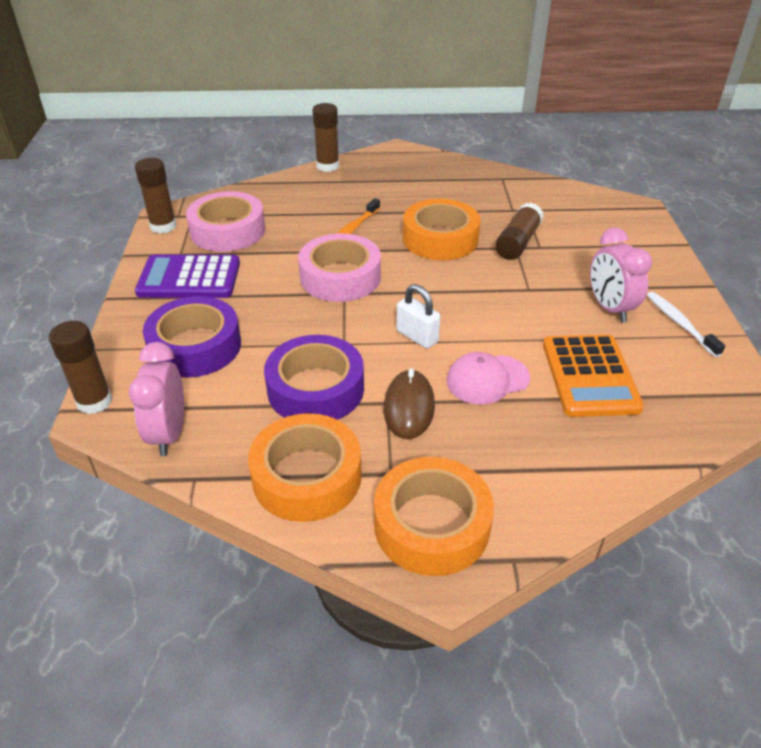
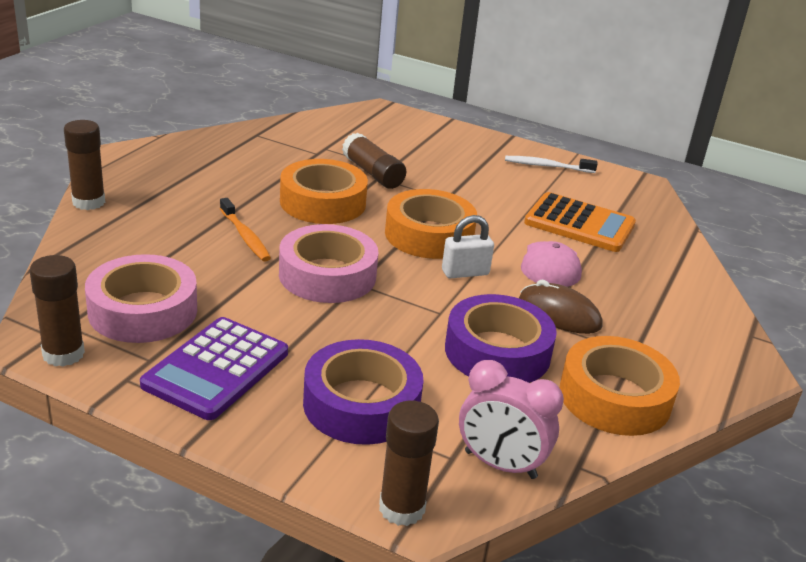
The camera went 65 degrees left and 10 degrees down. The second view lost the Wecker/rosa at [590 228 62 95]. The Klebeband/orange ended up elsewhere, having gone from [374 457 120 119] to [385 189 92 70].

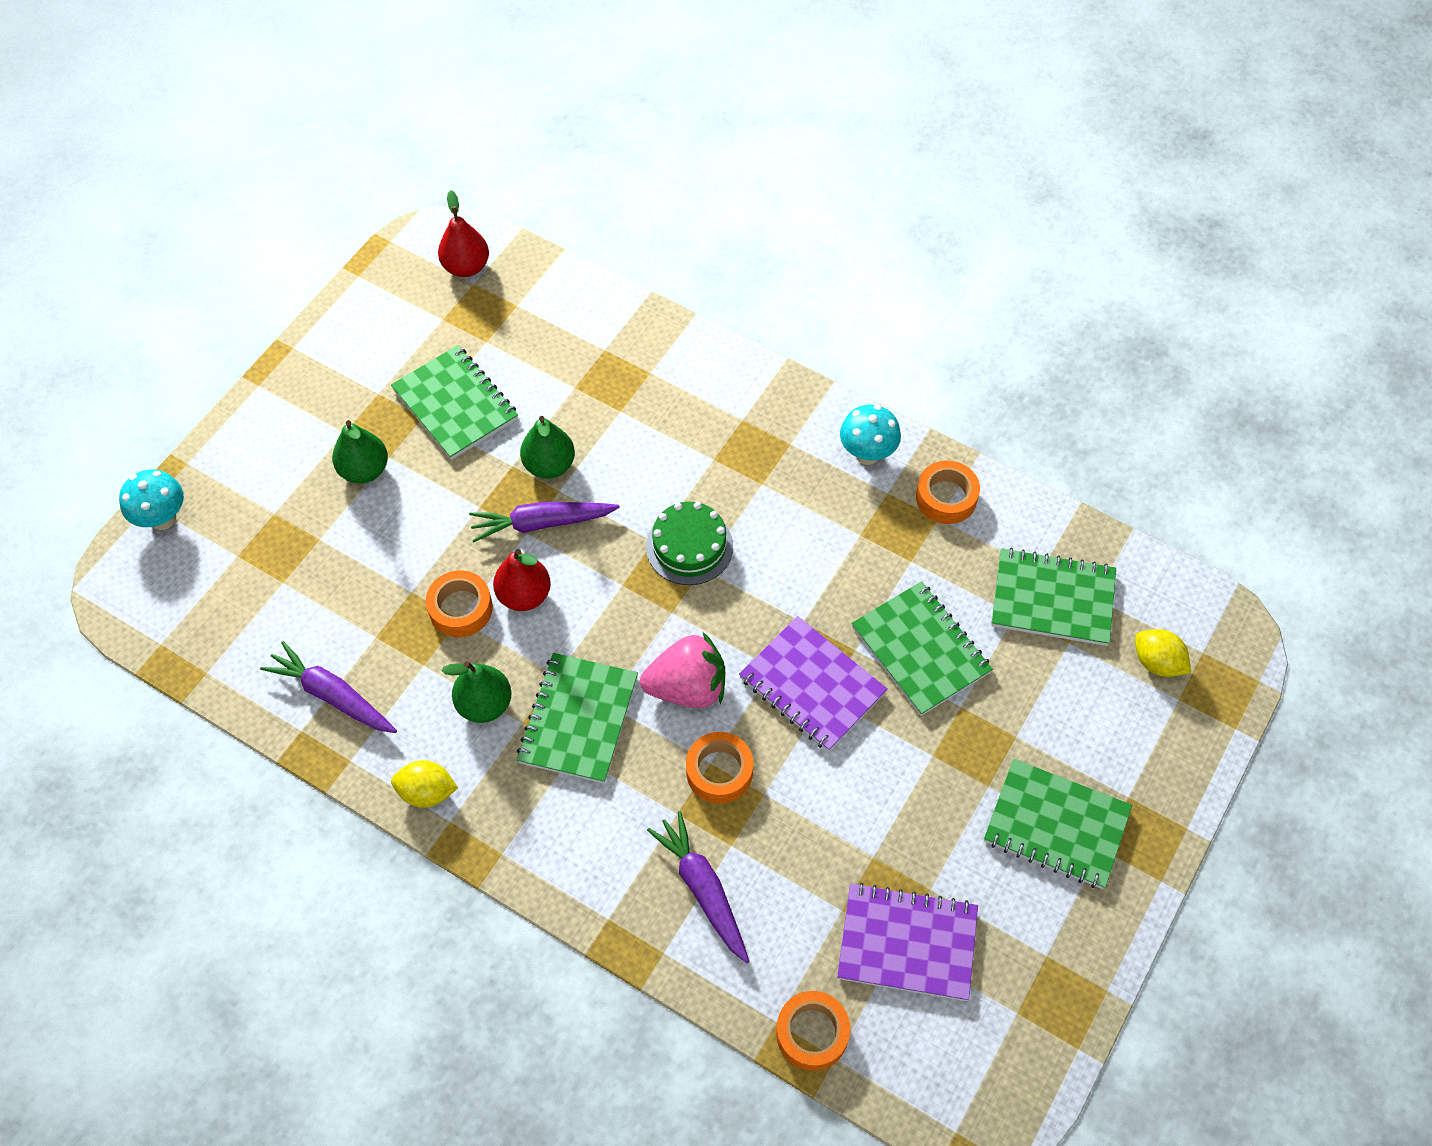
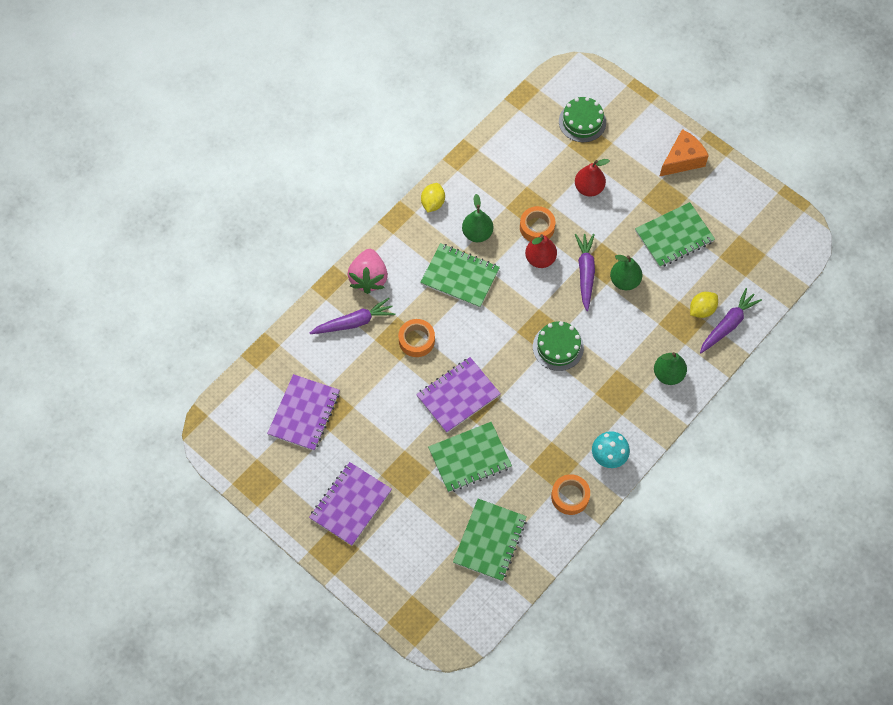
The camera went 100 degrees right and 5 degrees up. The second view lost the Pilz/türkis at [119 469 65 61]. The second view lost the Klebeband/orange at [776 991 74 80]. The second view gained the Kuchen/grün at [559 97 47 45]. The second view gained the Käse/orange at [659 129 50 48]. The Karotte/lila ended up elsewhere, having gone from [260 641 137 92] to [700 288 62 65]. The Birne/grün ended up elsewhere, having gone from [332 420 56 63] to [654 352 33 33]. The Birne/rot ended up elsewhere, having gone from [438 190 51 87] to [575 159 35 38]. The Erdbeere/rosa ended up elsewhere, having gone from [640 632 85 76] to [347 249 41 45]. The Zitrone/gelb ended up elsewhere, having gone from [1135 629 56 48] to [690 292 28 26]. What was the Notizbuch/grün at [984 759 148 130] turned into the Notizbuch/lila at [309 462 83 84].

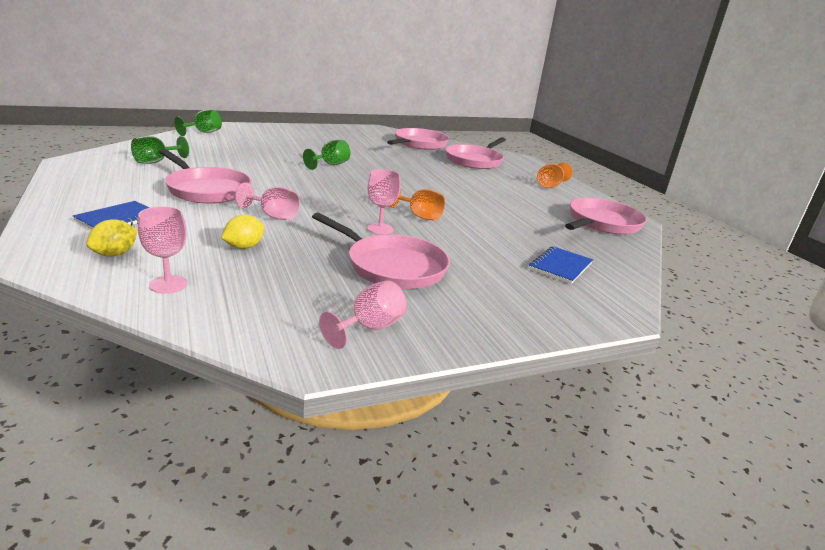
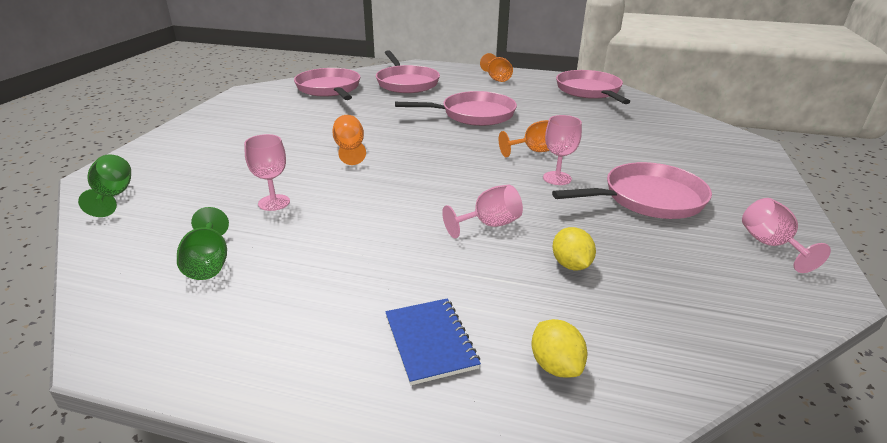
The camera went 50 degrees left and 5 degrees up. The second view lost the Notizbuch/blau at [529 246 64 38]. The Kelch/rosa ended up elsewhere, having gone from [138 206 49 88] to [244 134 46 77]. The Pfanne/rosa ended up elsewhere, having gone from [159 149 93 55] to [395 91 122 35]. What was the Kelch/grün at [303 140 47 30] turned into the Kelch/orange at [332 115 34 50].

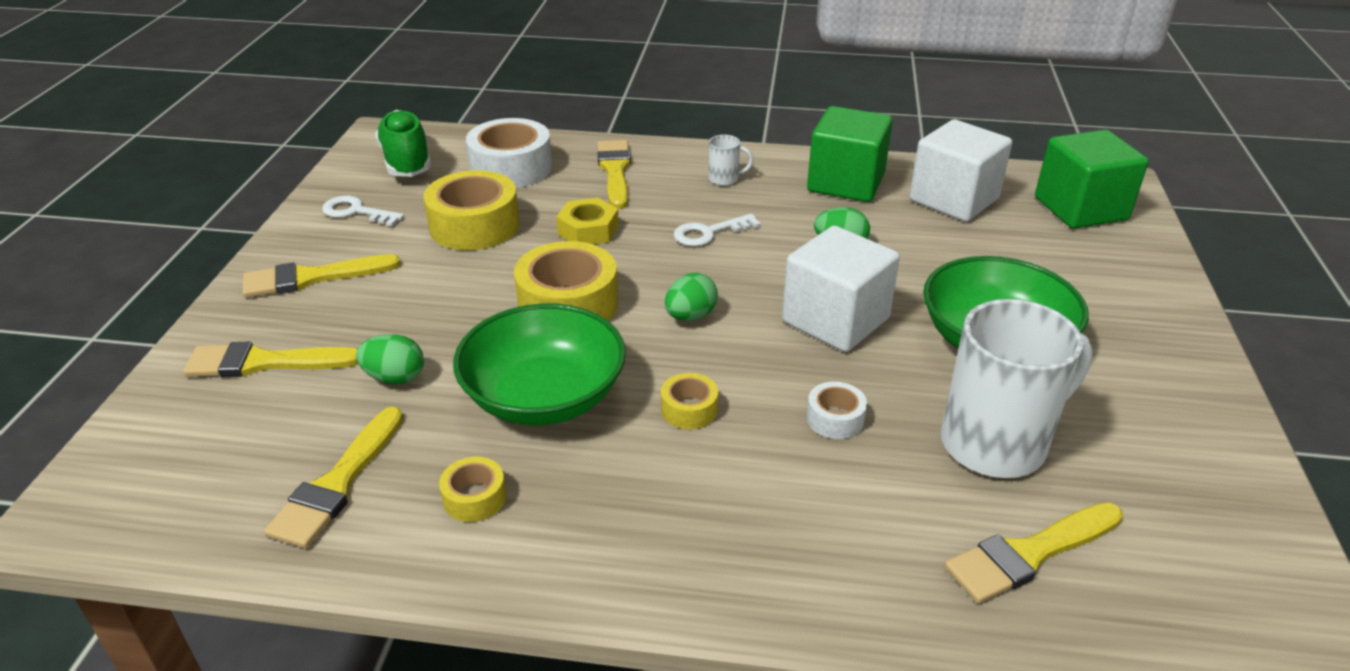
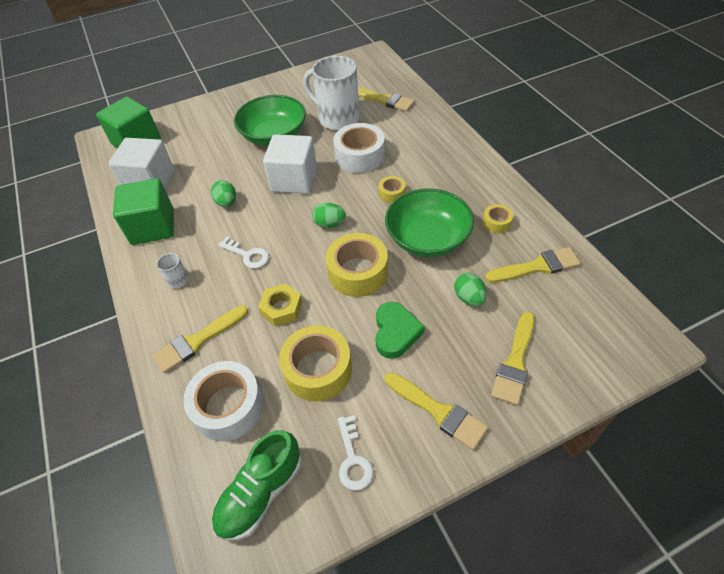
The camera went 120 degrees left and 15 degrees up. The second view gained the Herz/grün at [375 302 50 57]. The Pinsel/gelb at [183 342 175 35] ended up facing another way, 60 degrees clockwise from before. The size of the Klebeband/weiß at [806 382 61 57] changed by a factor of 2.01.

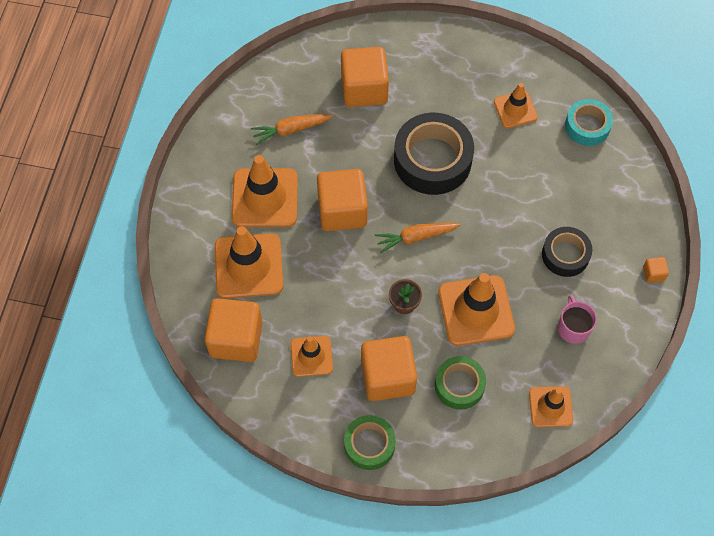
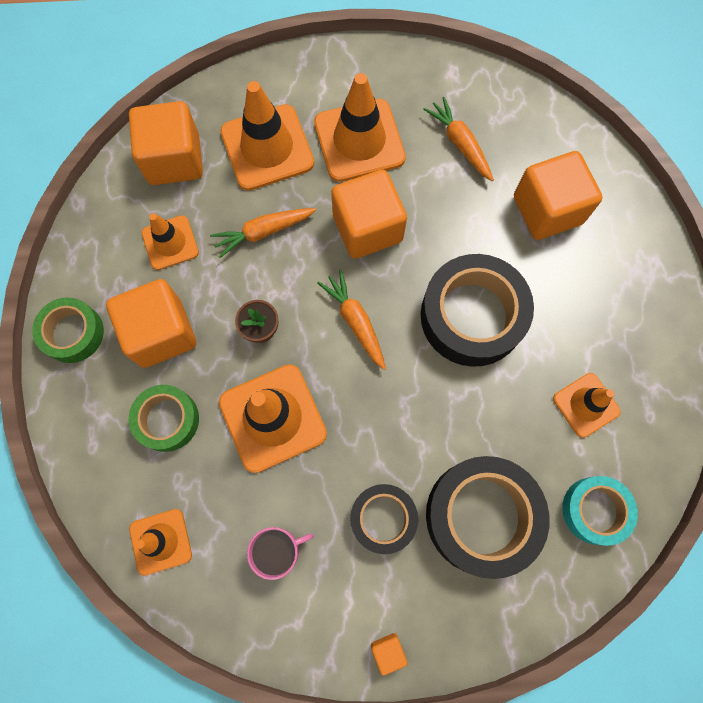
The camera went 75 degrees right and 10 degrees up. The second view gained the Karotte/orange at [210 208 106 50]. The second view gained the Klebeband/schwarz at [426 456 123 123].

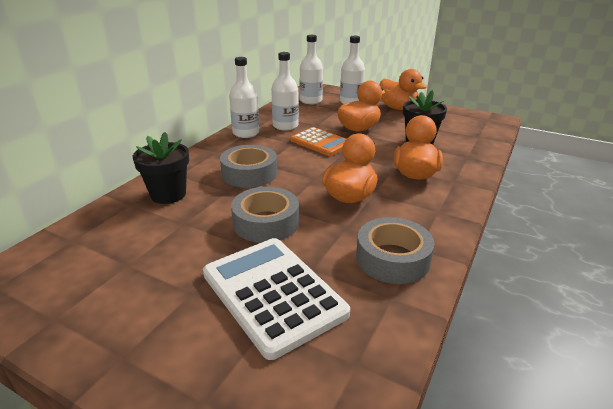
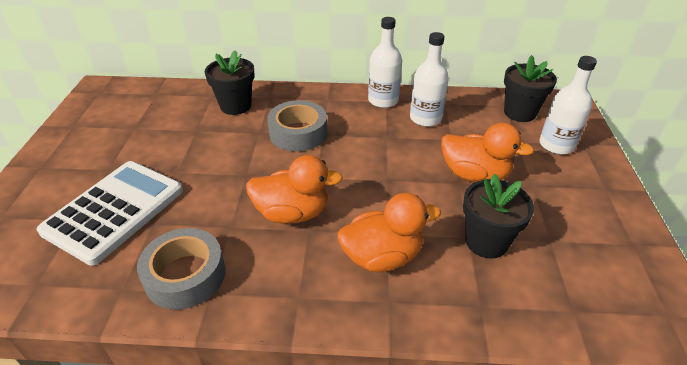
The camera went 65 degrees right and 10 degrees up. The second view lost the Klebeband/grau at [231 187 68 56]. The second view lost the Taschenrechner/orange at [291 127 55 29]. The second view lost the Ente/orange at [380 69 47 41]. Where the Flasche/weiß stood at [299 35 24 69], the Blumentopf/schwarz came to stand at [504 55 53 67].

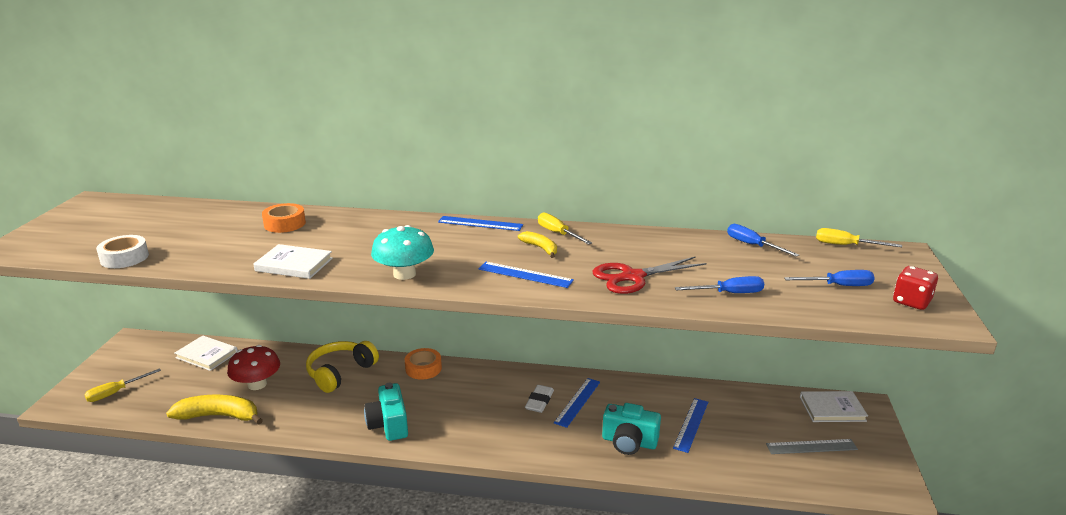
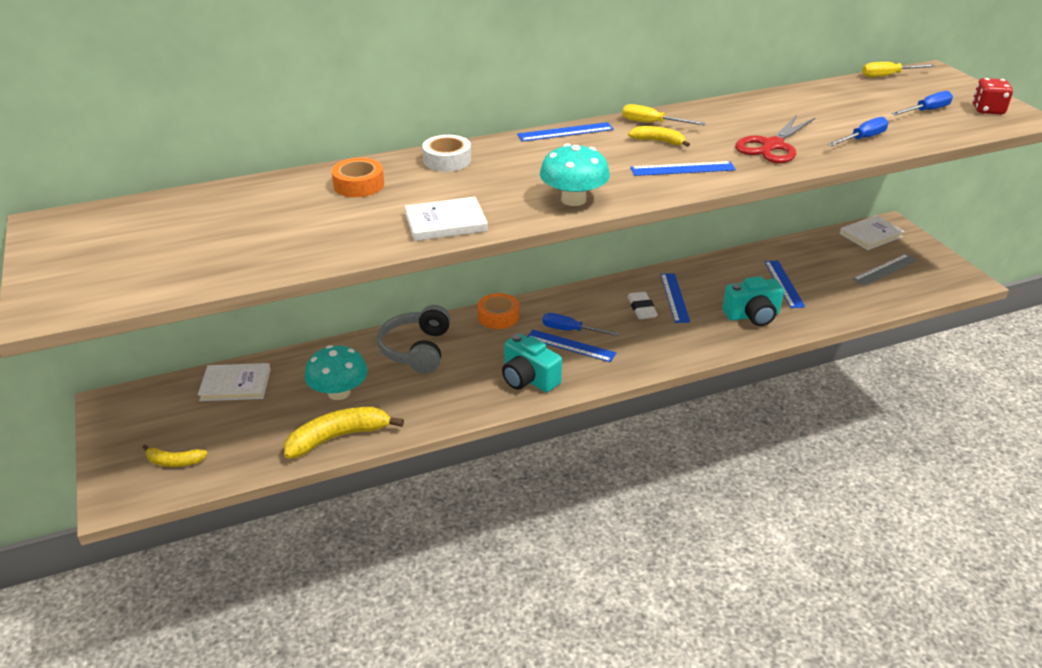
The camera went 30 degrees left and 10 degrees up. The second view gained the Lineal/blau at [527 330 89 32]. The Klebeband/weiß ended up elsewhere, having gone from [96 235 53 33] to [422 135 49 37]. The Schraubenzieher/blau ended up elsewhere, having gone from [727 224 72 33] to [542 313 78 23]. Where the Schraubenzieher/gelb stood at [84 368 77 34], the Banane/gelb came to stand at [142 445 66 22]. What was the Pilz/rot at [227 345 53 45] turned into the Pilz/türkis at [305 345 63 55]. What was the Kopfhörer/gelb at [306 341 73 52] turned into the Kopfhörer/grau at [377 305 74 68].

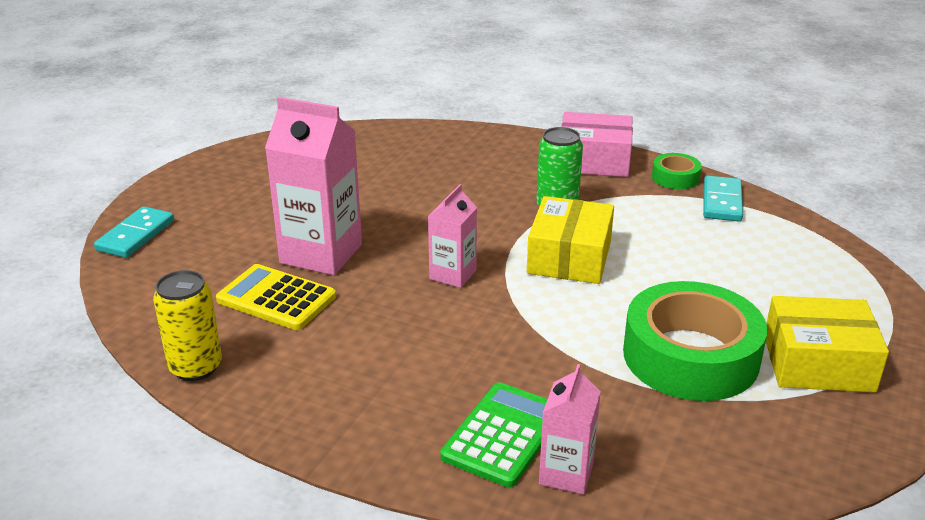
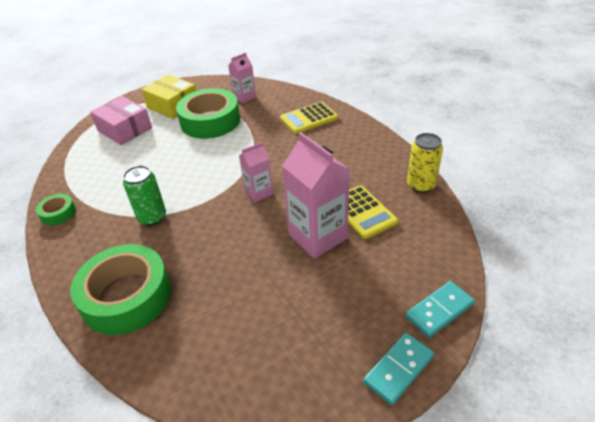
The camera went 145 degrees left and 10 degrees up. The second view lost the Schachtel/gelb at [527 196 87 88]. The second view gained the Klebeband/grün at [70 244 101 91]. The Getränkekarton/rosa ended up elsewhere, having gone from [539 364 62 130] to [228 53 28 50]. The Schachtel/rosa ended up elsewhere, having gone from [561 112 72 65] to [90 96 62 49]. The Dominostein/türkis ended up elsewhere, having gone from [703 176 40 45] to [363 333 71 72]. What was the Taschenrechner/grün at [440 382 108 106] turned into the Taschenrechner/gelb at [280 102 58 32].

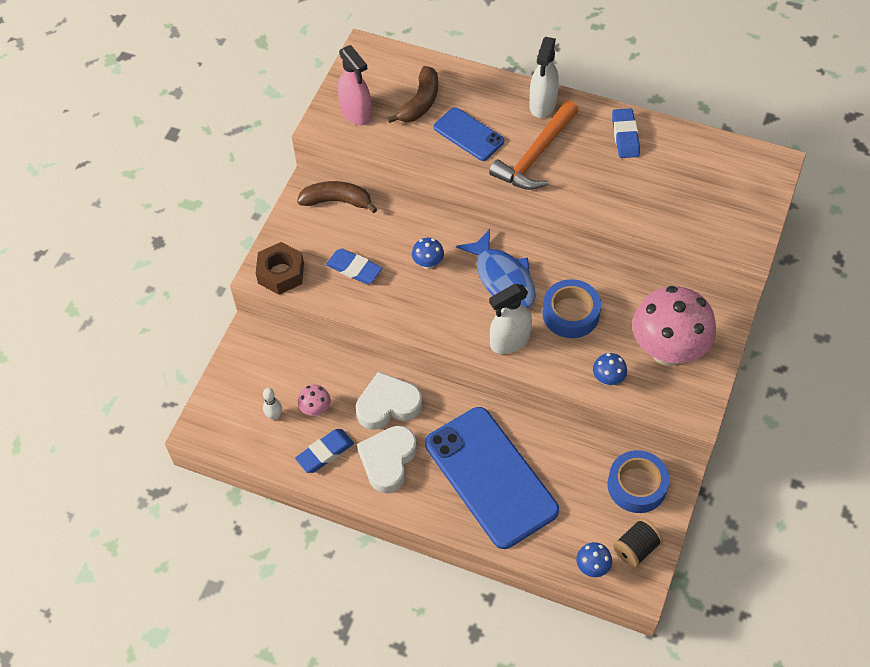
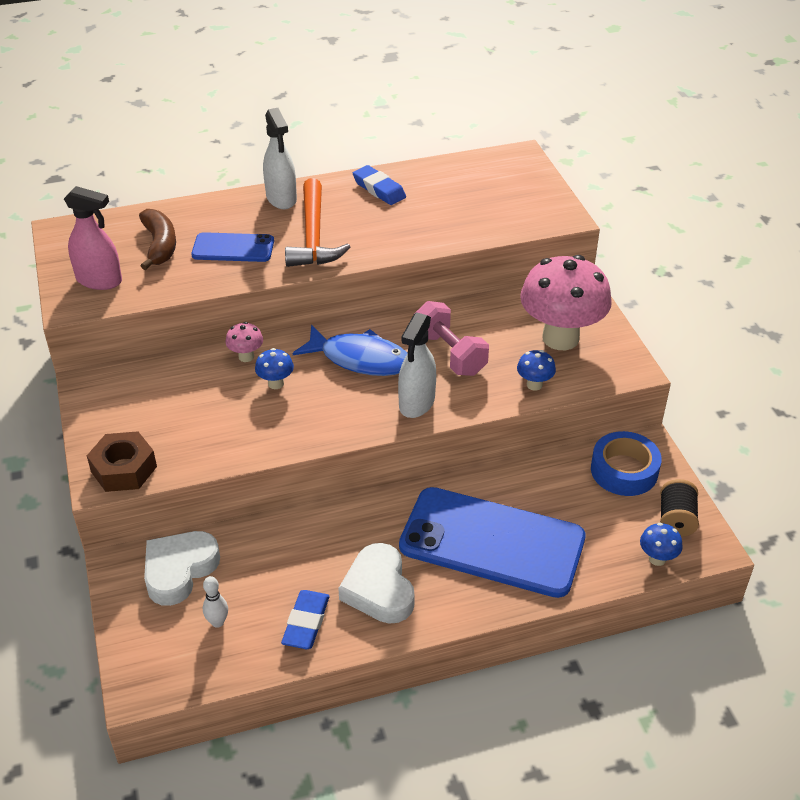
The camera went 40 degrees left and 15 degrees down. The second view lost the Banane/braun at [297 181 80 32]. The second view lost the Radiergummi/blau at [326 248 56 36]. The Pilz/rosa ended up elsewhere, having gone from [298 385 33 31] to [226 322 37 40]. The Herz/weiß ended up elsewhere, having gone from [356 372 66 58] to [144 531 76 75]. Where the Klebeband/blau stood at [542 279 59 59], the Hantel/rosa came to stand at [414 301 75 75].

